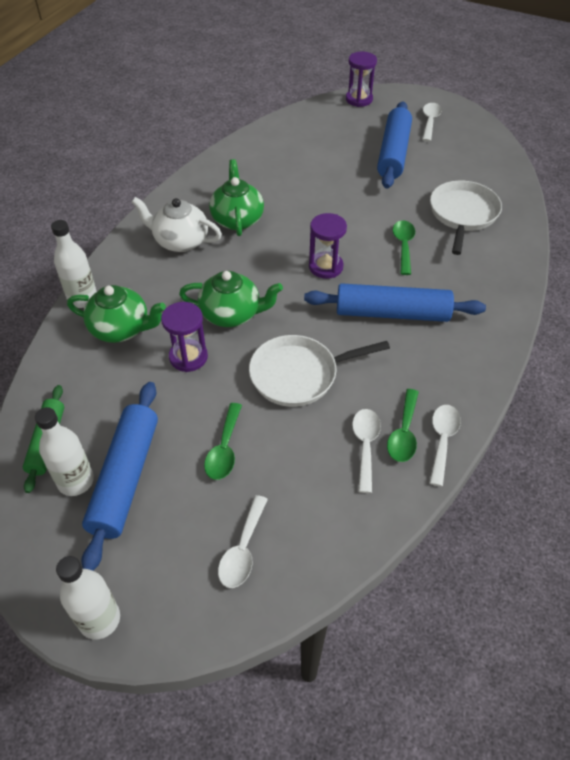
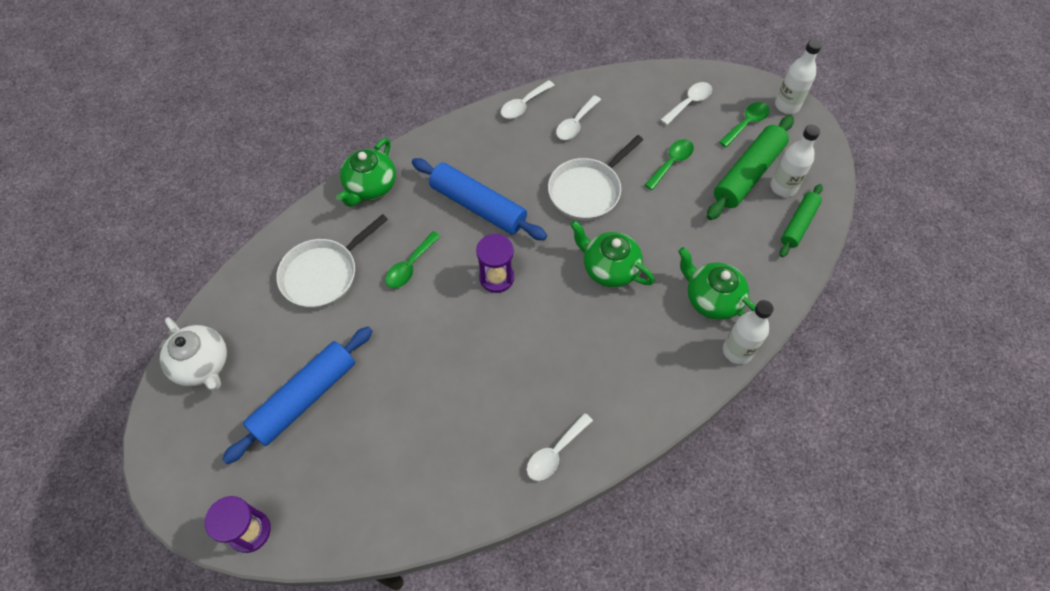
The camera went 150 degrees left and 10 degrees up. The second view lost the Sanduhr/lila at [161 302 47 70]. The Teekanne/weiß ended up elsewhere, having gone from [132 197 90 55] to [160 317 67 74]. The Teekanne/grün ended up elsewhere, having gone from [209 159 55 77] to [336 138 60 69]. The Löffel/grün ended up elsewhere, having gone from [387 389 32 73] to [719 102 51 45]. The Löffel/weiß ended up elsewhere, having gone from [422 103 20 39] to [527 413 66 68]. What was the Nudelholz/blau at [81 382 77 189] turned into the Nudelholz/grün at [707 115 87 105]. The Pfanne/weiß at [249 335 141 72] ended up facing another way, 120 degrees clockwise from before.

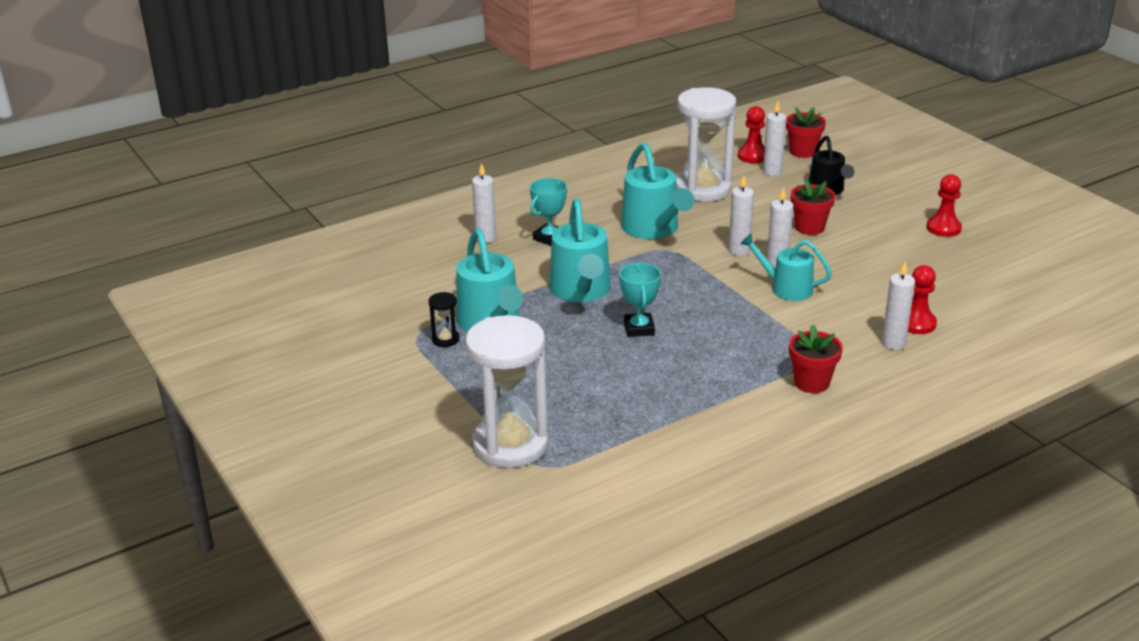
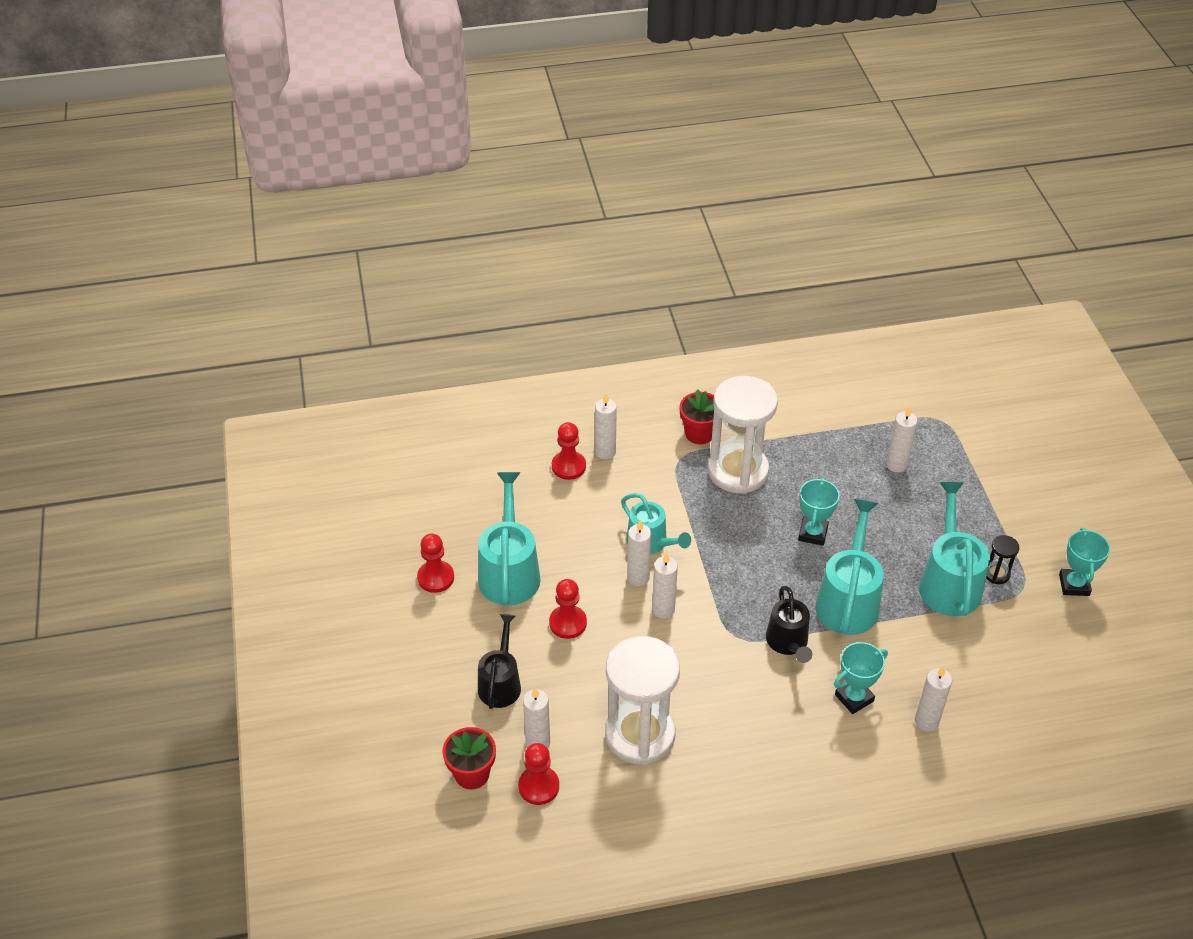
The camera went 160 degrees left and 15 degrees up. The second view gained the Gießkanne/schwarz at [766 586 46 77]. The second view gained the Kerze/weiß at [886 406 32 67]. The second view gained the Pokal/türkis at [1059 528 51 68]. The Sanduhr/weiß ended up elsewhere, having gone from [465 315 83 153] to [708 376 70 118]. The Gießkanne/türkis ended up elsewhere, having gone from [621 143 73 96] to [478 472 63 134]. Where the Blumentopf/rot stood at [791 178 44 57], the Bauer/rot came to stand at [549 579 38 60].

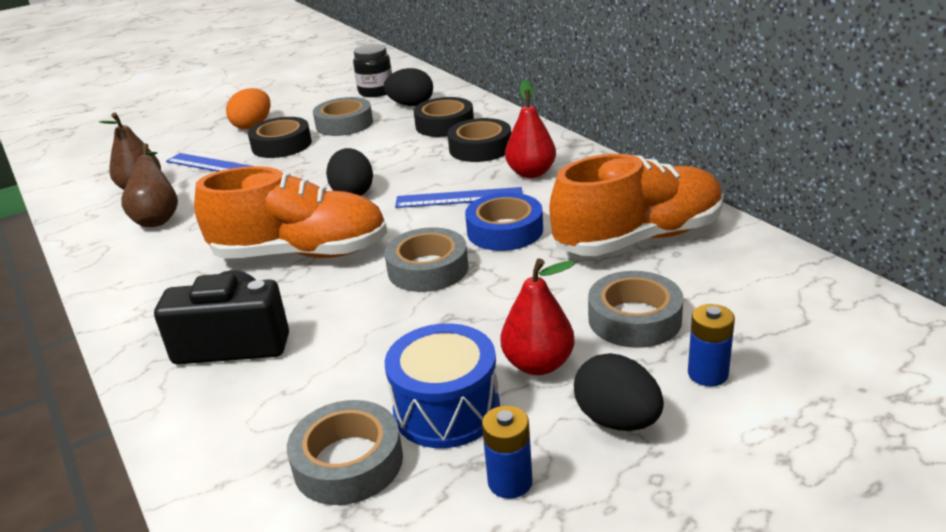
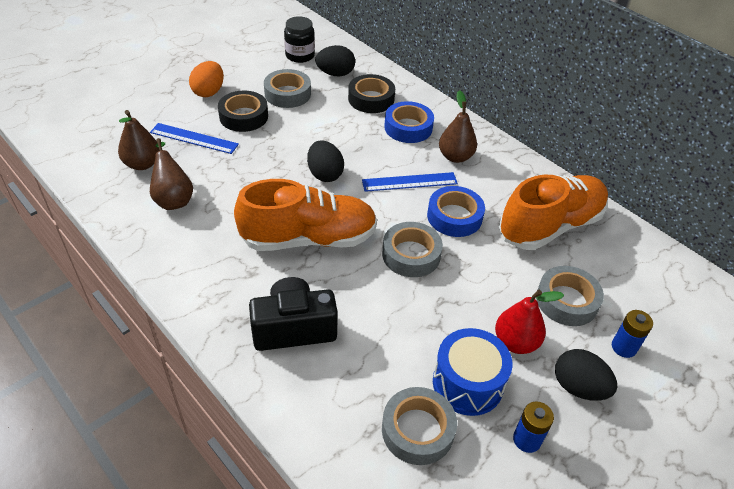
The camera went 15 degrees left and 15 degrees up. What was the Klebeband/schwarz at [447 118 64 44] turned into the Klebeband/blau at [384 101 50 42]. What was the Birne/rot at [505 80 51 98] turned into the Birne/braun at [439 90 38 73].

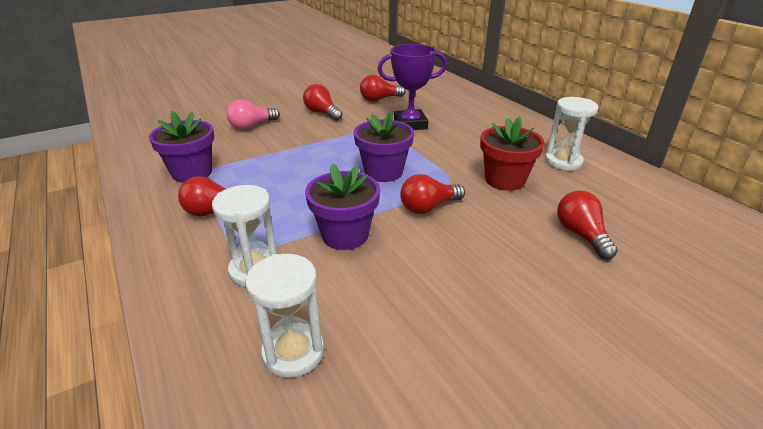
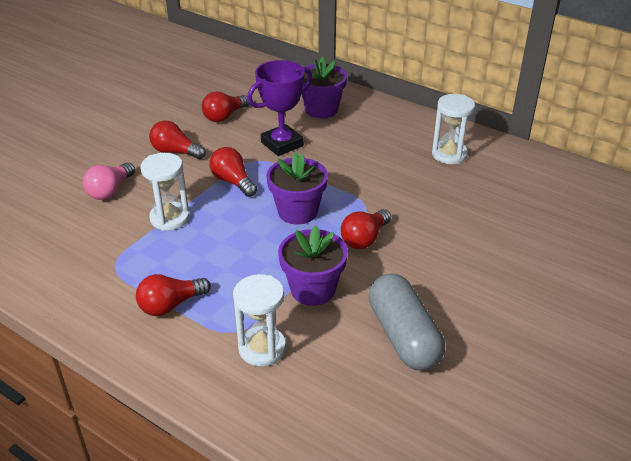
The camera went 25 degrees left and 5 degrees up. The second view lost the Blumentopf/rot at [480 117 65 74]. The second view gained the Kapsel/grau at [369 273 76 98]. The Blumentopf/lila ended up elsewhere, having gone from [149 111 65 72] to [302 57 45 61]. The Sanduhr/weiß ended up elsewhere, having gone from [246 254 78 124] to [141 153 49 78]. The Glühbirne/rot ended up elsewhere, having gone from [557 191 61 68] to [209 147 48 50].

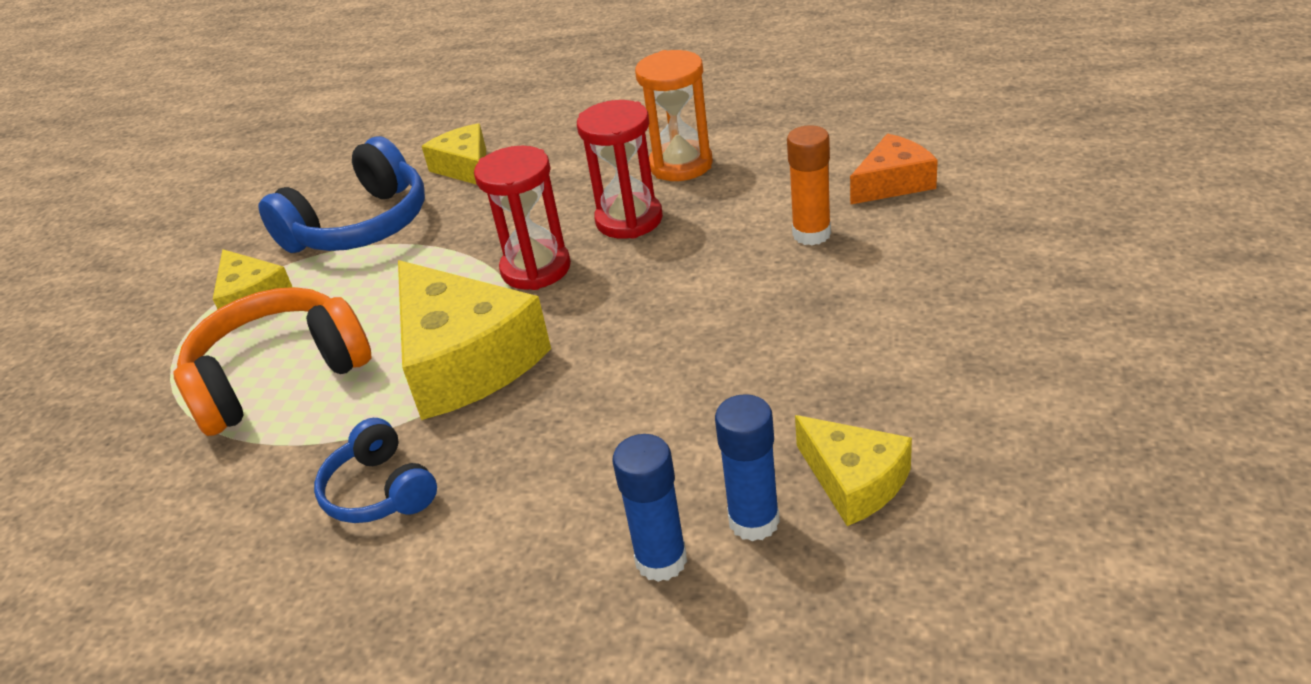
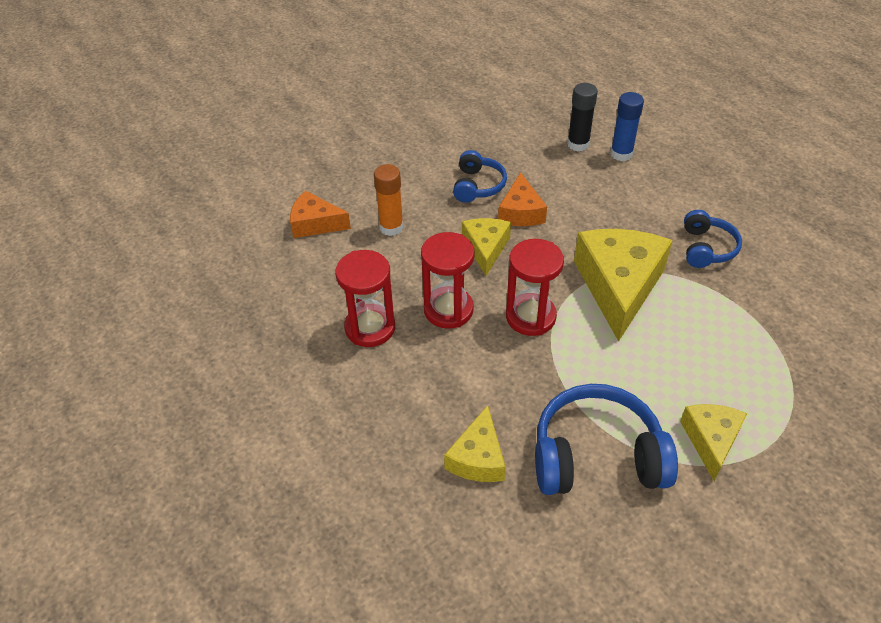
The camera went 140 degrees left and 10 degrees up. The second view lost the Kopfhörer/orange at [173 287 199 149]. The second view gained the Kopfhörer/blau at [453 150 54 53]. The second view gained the Käse/orange at [498 172 49 54]. The Käse/gelb ended up elsewhere, having gone from [795 415 117 111] to [462 218 49 58]. What was the Sanduhr/orange at [635 50 78 131] turned into the Sanduhr/rot at [335 250 60 97]. What was the Klebestift/blau at [715 394 65 147] turned into the Klebestift/schwarz at [567 83 31 68].

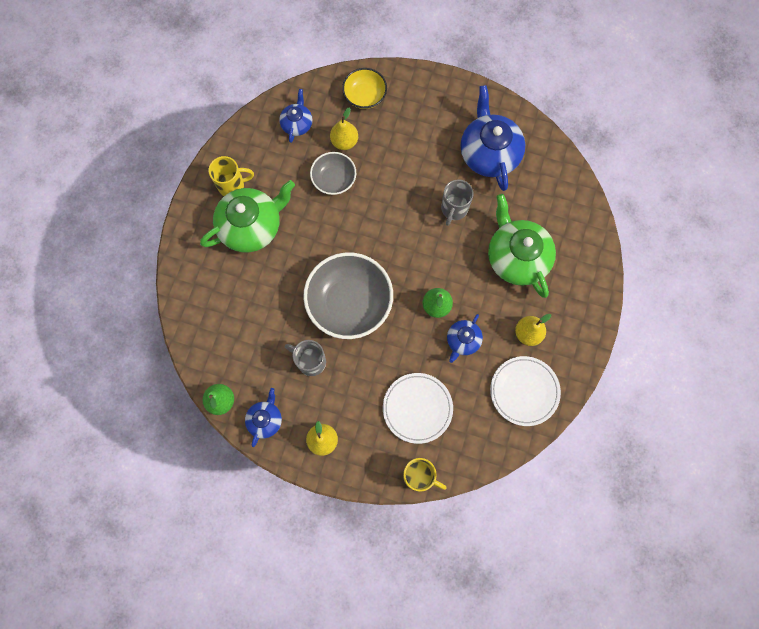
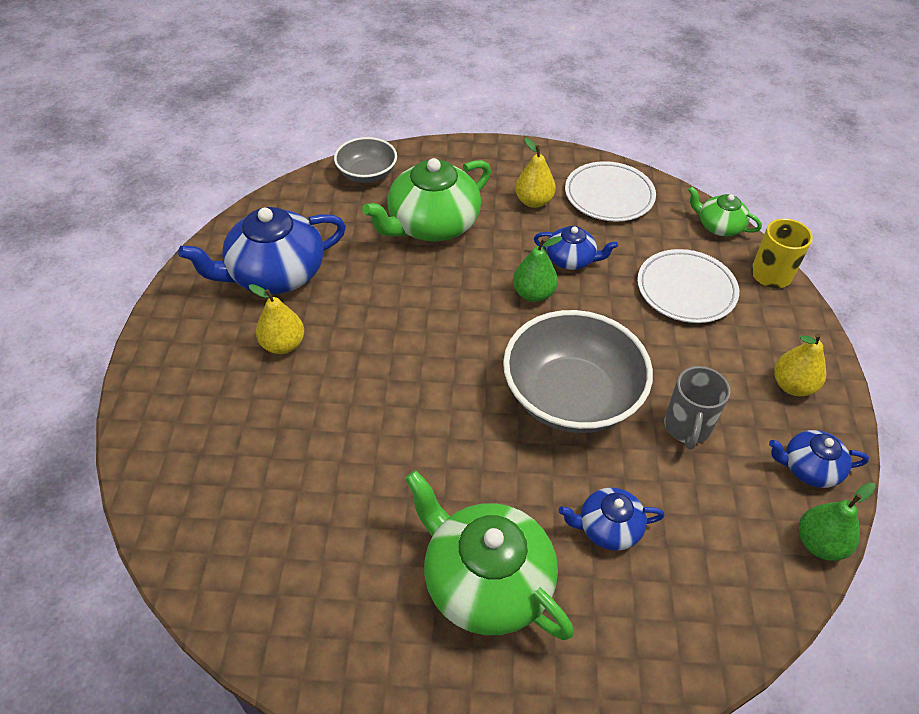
The camera went 105 degrees left and 25 degrees down. The second view lost the Tasse/gelb at [209 156 45 40]. The second view lost the Schüssel/gelb at [342 68 45 41]. The second view lost the Tasse/grau at [441 179 33 47]. The second view gained the Teekanne/grün at [688 186 74 50]. The Teekanne/blau ended up elsewhere, having gone from [279 89 34 54] to [559 487 106 64]. The Schüssel/grau ended up elsewhere, having gone from [310 152 46 43] to [334 137 63 46]. The Birne/gelb ended up elsewhere, having gone from [330 107 28 43] to [249 284 55 70].

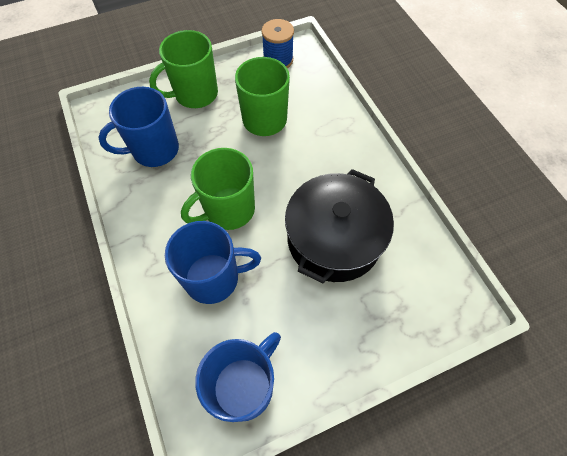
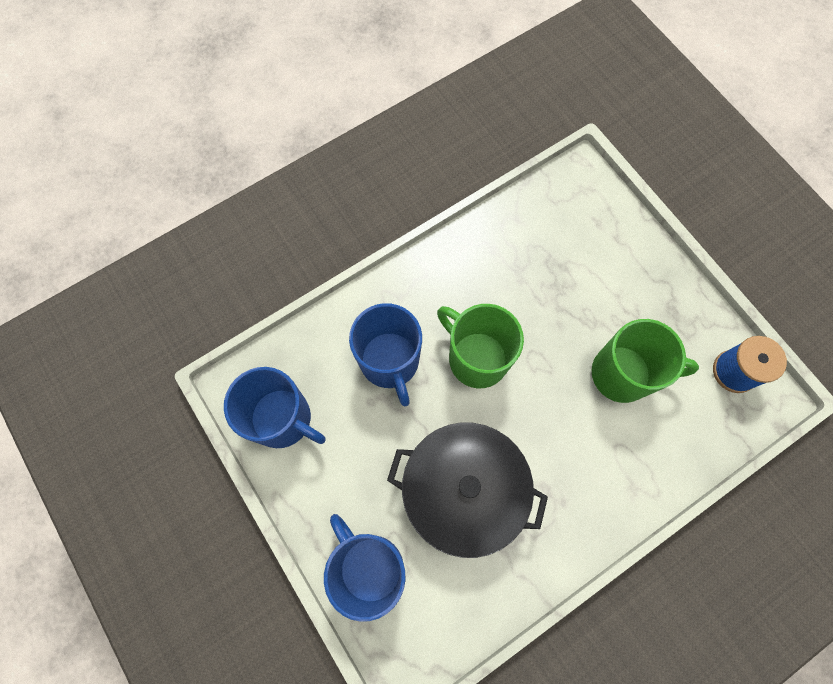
The camera went 80 degrees right and 10 degrees up. The second view lost the Tasse/grün at [149 30 69 78]. The Tasse/blau ended up elsewhere, having gone from [98 87 81 80] to [324 514 81 108].

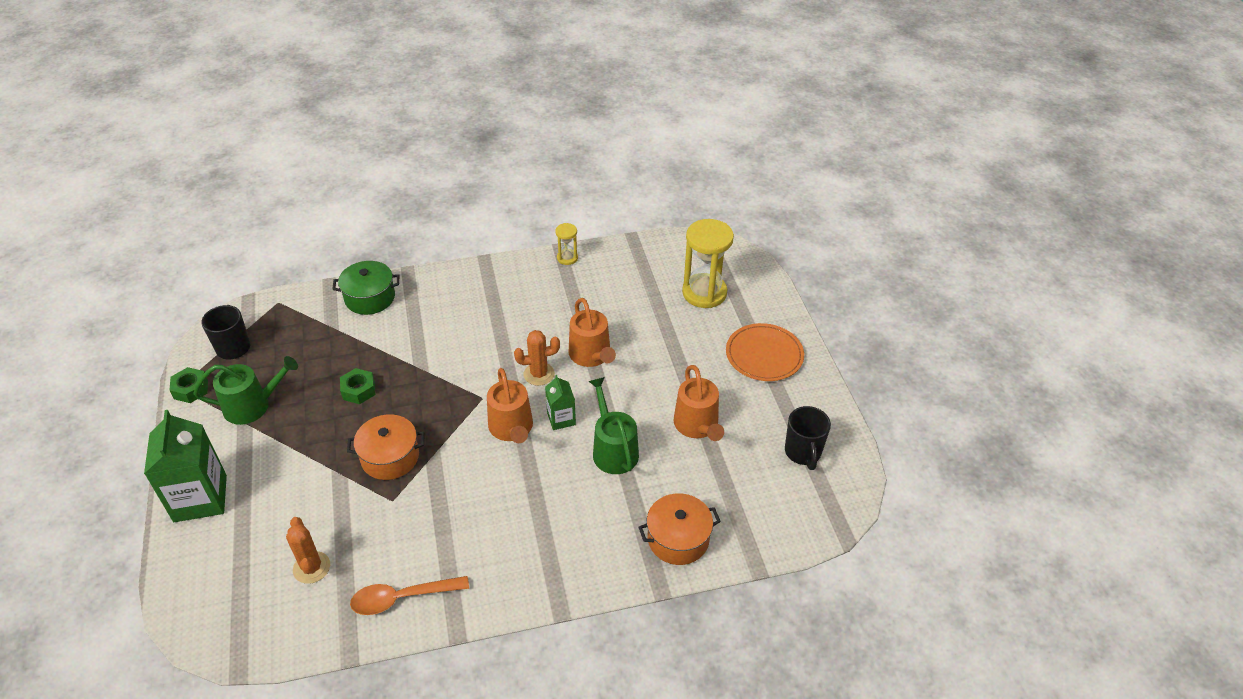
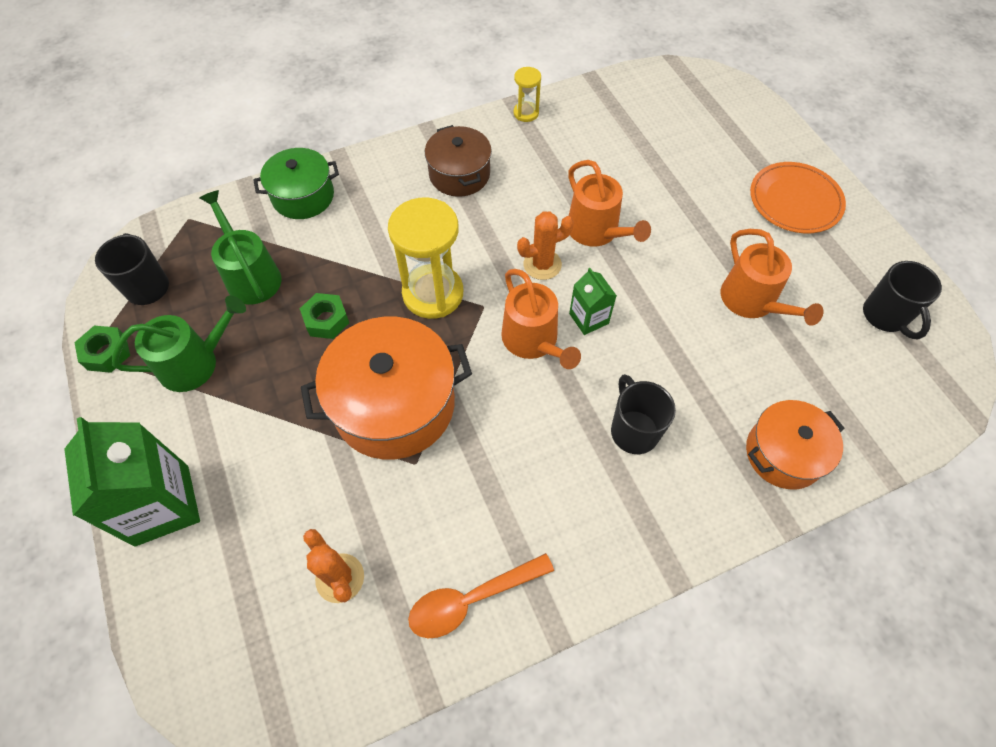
The camera went 10 degrees left and 15 degrees up. The second view gained the Kochtopf/braun at [425 125 67 72]. The second view gained the Tasse/schwarz at [611 374 65 80]. The Gießkanne/grün ended up elsewhere, having gone from [589 377 50 97] to [200 190 82 115]. The Sanduhr/gelb ended up elsewhere, having gone from [682 219 52 89] to [388 198 75 121]. The size of the Kochtopf/orange at [347 414 78 66] changed by a factor of 1.64.

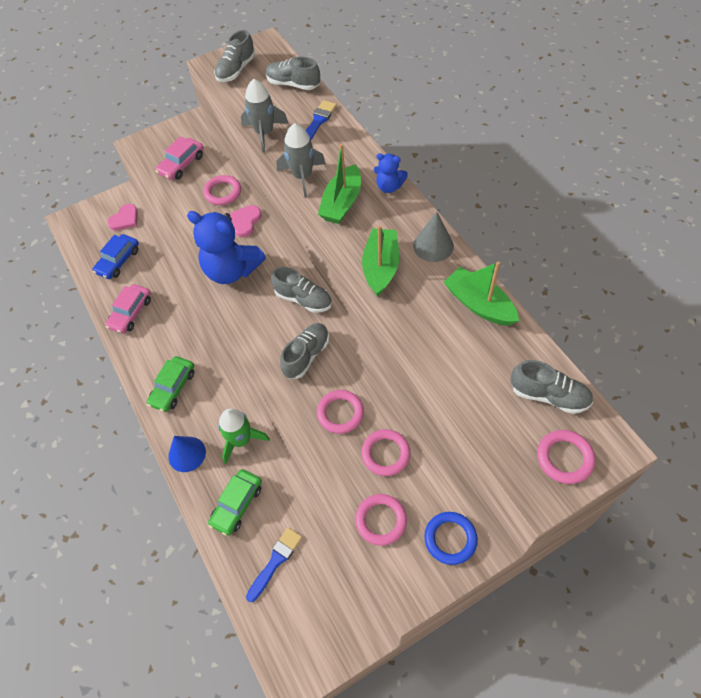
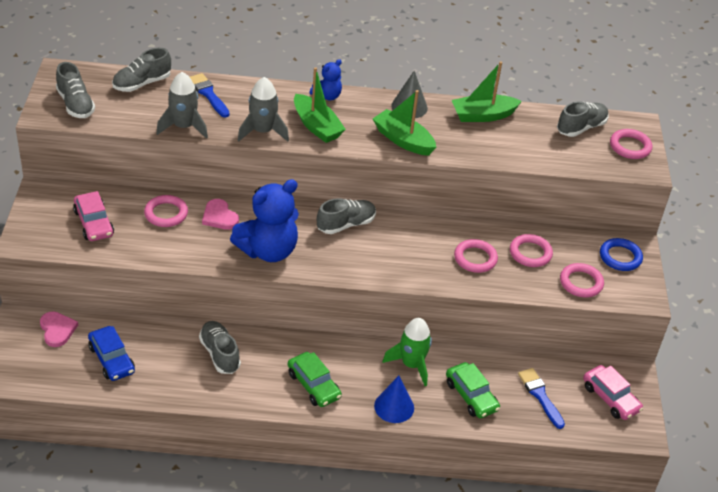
The camera went 65 degrees left and 15 degrees down. The Auto/rosa ended up elsewhere, having gone from [105 284 46 50] to [583 365 60 55]. The Schuh/grau ended up elsewhere, having gone from [280 323 49 56] to [199 321 42 53].

